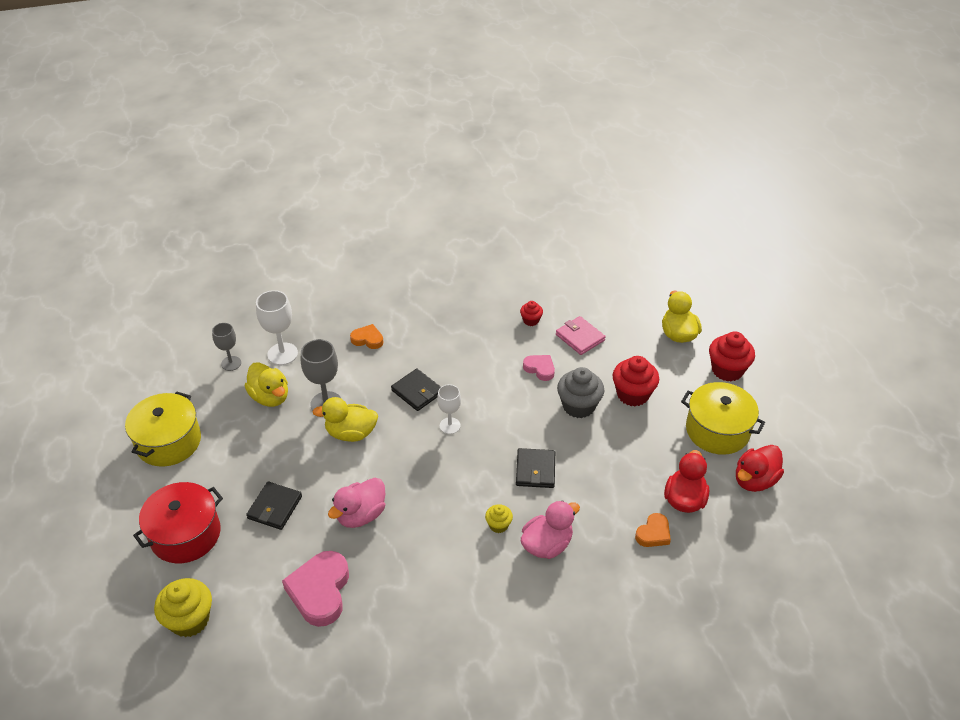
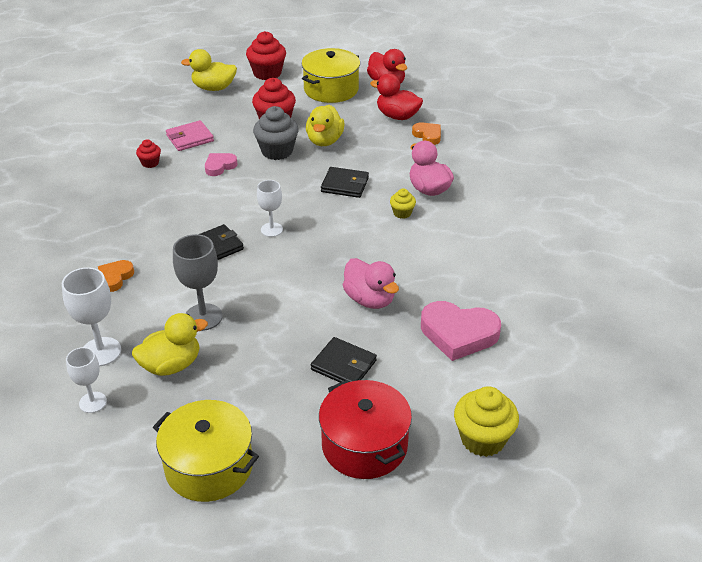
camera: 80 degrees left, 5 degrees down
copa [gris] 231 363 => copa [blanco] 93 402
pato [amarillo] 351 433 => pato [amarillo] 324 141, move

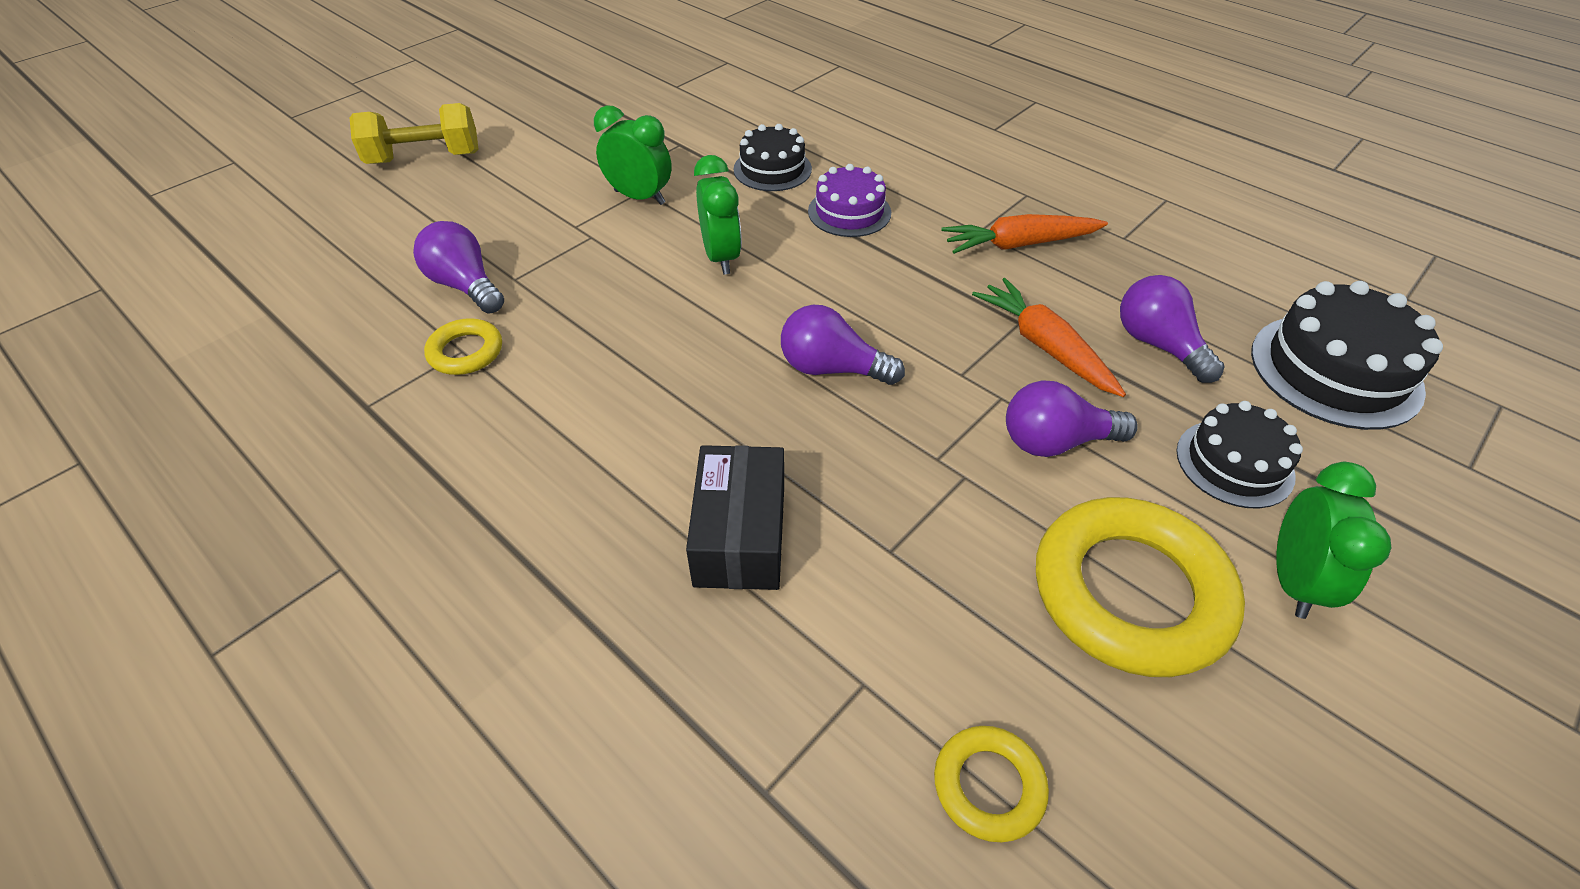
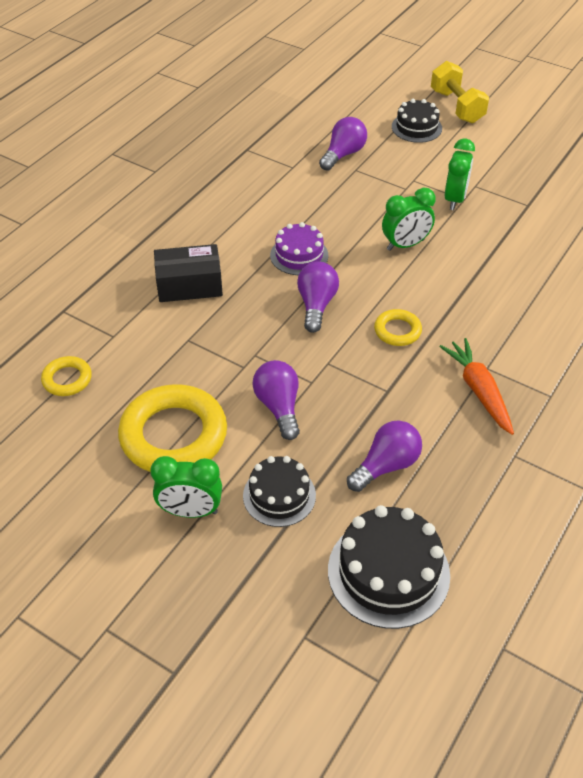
camera: 80 degrees right, 0 degrees up
tarta [morado] 849 212 => tarta [morado] 299 255, move
anillo [amarillo] 466 352 => anillo [amarillo] 397 331, move
tarta [negro] 772 169 => tarta [negro] 416 127, move
zanahoria [naranja] 1044 346 => nothing

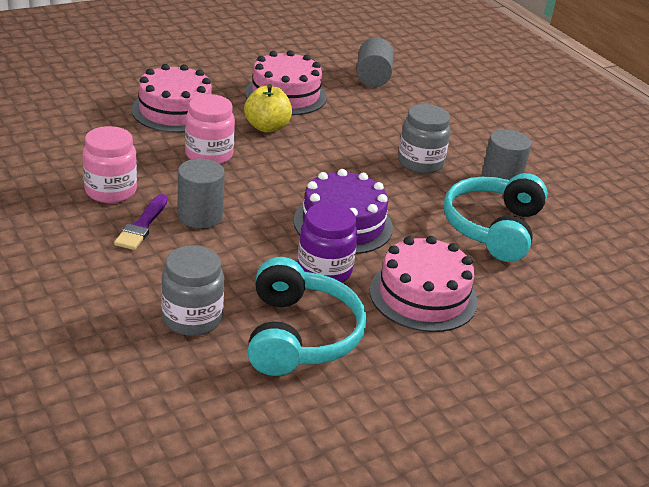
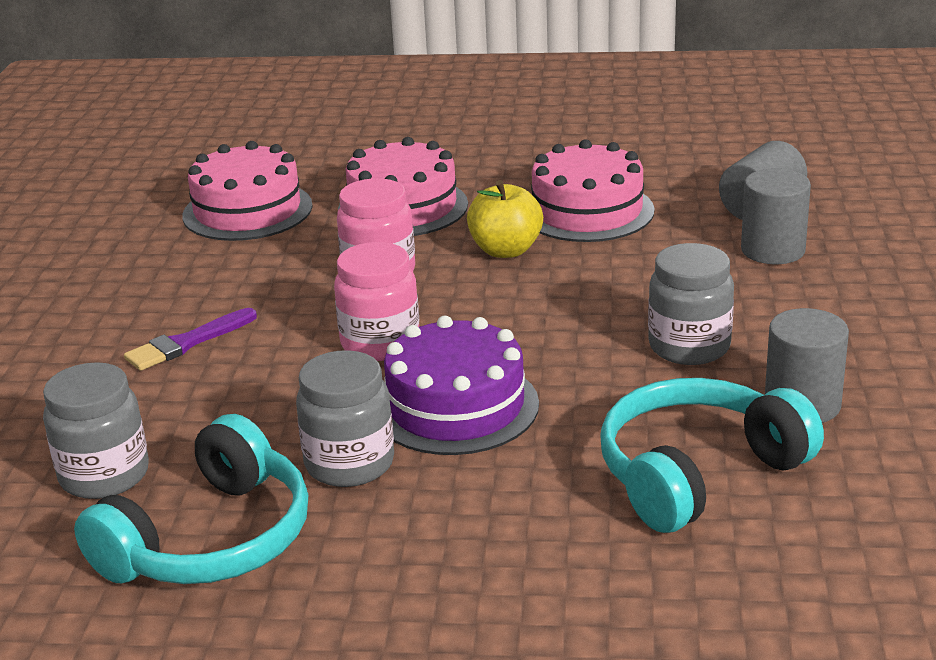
camera: 40 degrees right, 5 degrees down
tarta [rosa] 423 296 => tarta [rosa] 247 210, move
tarro [morado] 324 271 => tarro [gris] 349 464
tarro [rosa] 110 191 => tarro [rosa] 380 343, move
cilindro [gris] 200 216 => cilindro [gris] 773 250, move

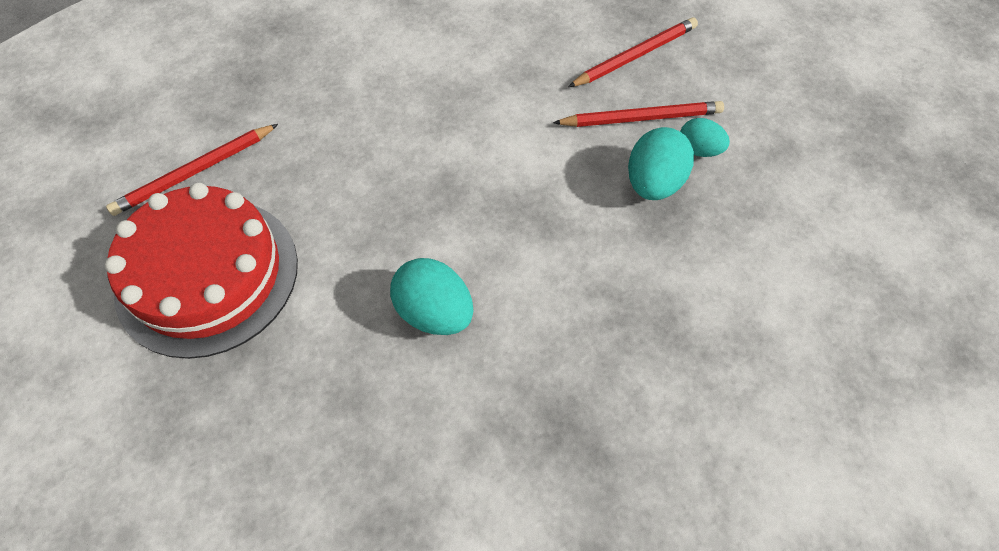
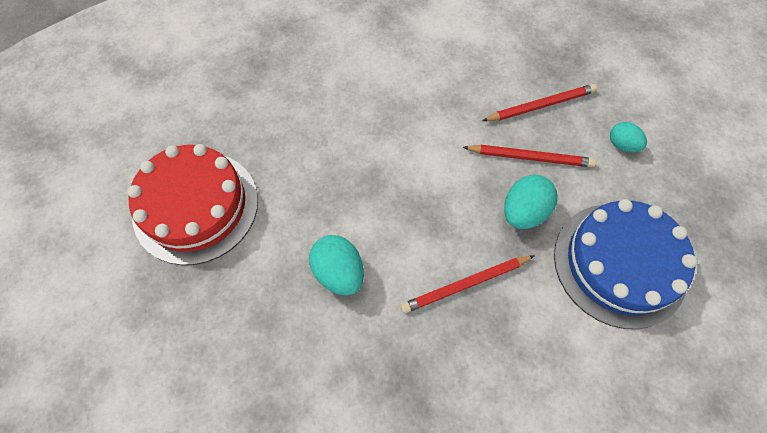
camera: 15 degrees right, 5 degrees up
lápiz [rojo] 195 172 => lápiz [rojo] 465 285, move
nothing => tarta [azul] 619 264
huevo [turquesa] 698 150 => huevo [turquesa] 622 144, move

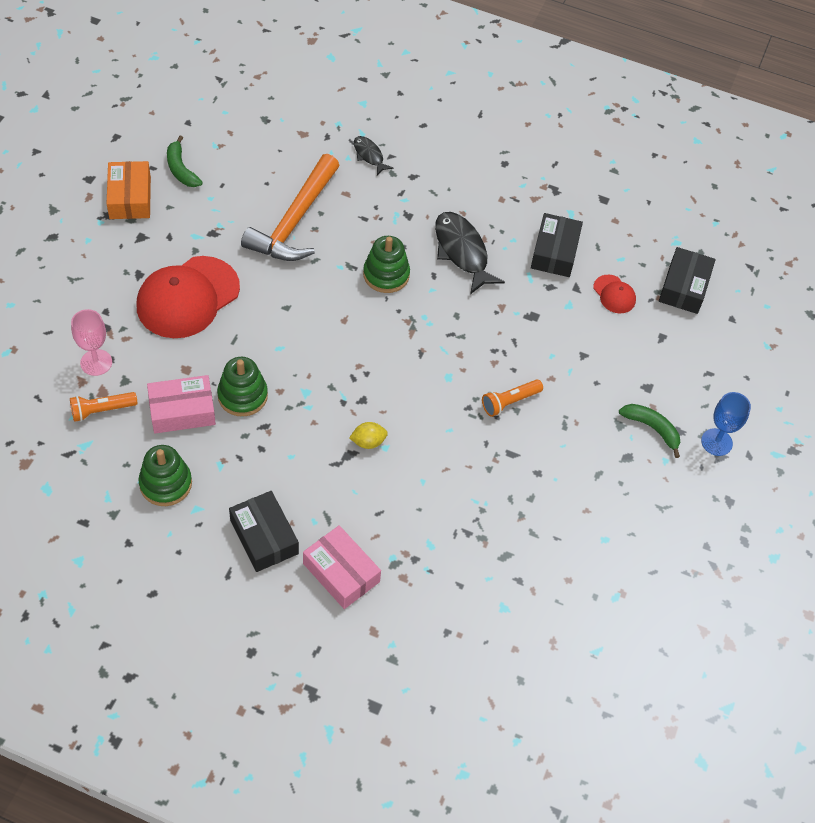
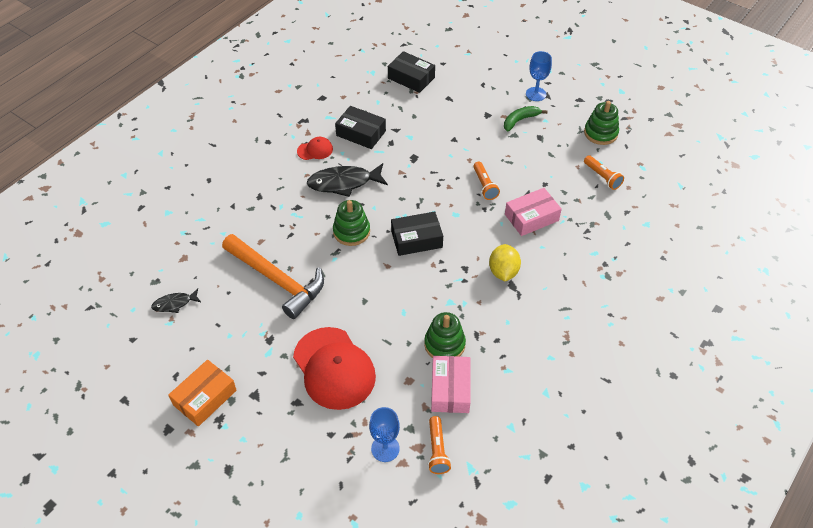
camera: 70 degrees left, 5 degrees down
pez [negro] 369 155 => pez [negro] 174 304, move
caja [naranja] 130 197 => caja [naranja] 205 397, 60 degrees counterclockwise
gorra [rojo] 614 294 => gorra [rojo] 315 150, move
copa [rosa] 96 362 => copa [azul] 385 448
caja [negro] 264 537 => caja [negro] 416 239, move
limón [amarillo] 368 442 => limón [amarillo] 503 272, x1.53
caja [rosa] 341 572 => caja [rosa] 531 217, move
juguete apilable [verde] 166 484 => juguete apilable [verde] 600 133, move
nothing => lámpara de mano [naranja] 602 177
plátano [verde] 181 169 => nothing

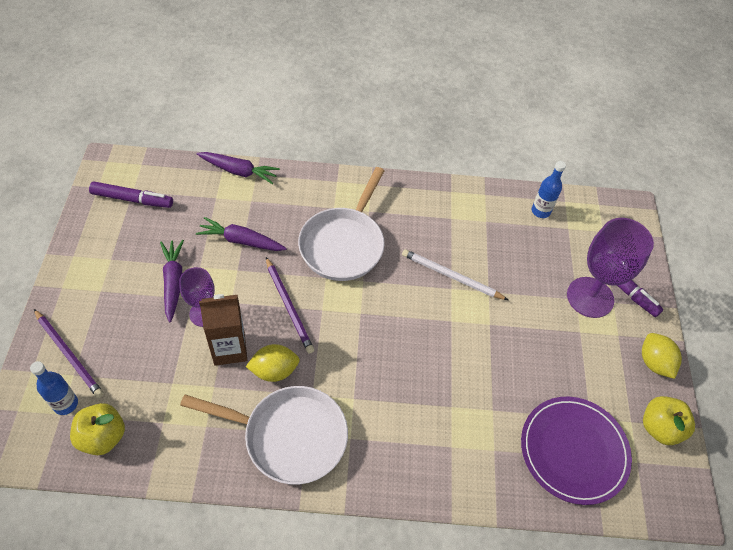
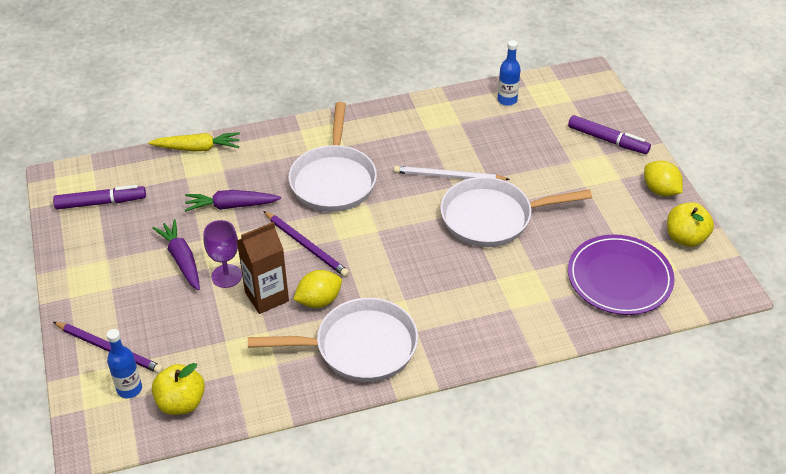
camera: 15 degrees left, 10 degrees down
zanahoria [morado] 239 171 => zanahoria [amarillo] 197 148
nothing => sartén [blanco] 492 218
copa [morado] 590 297 => nothing

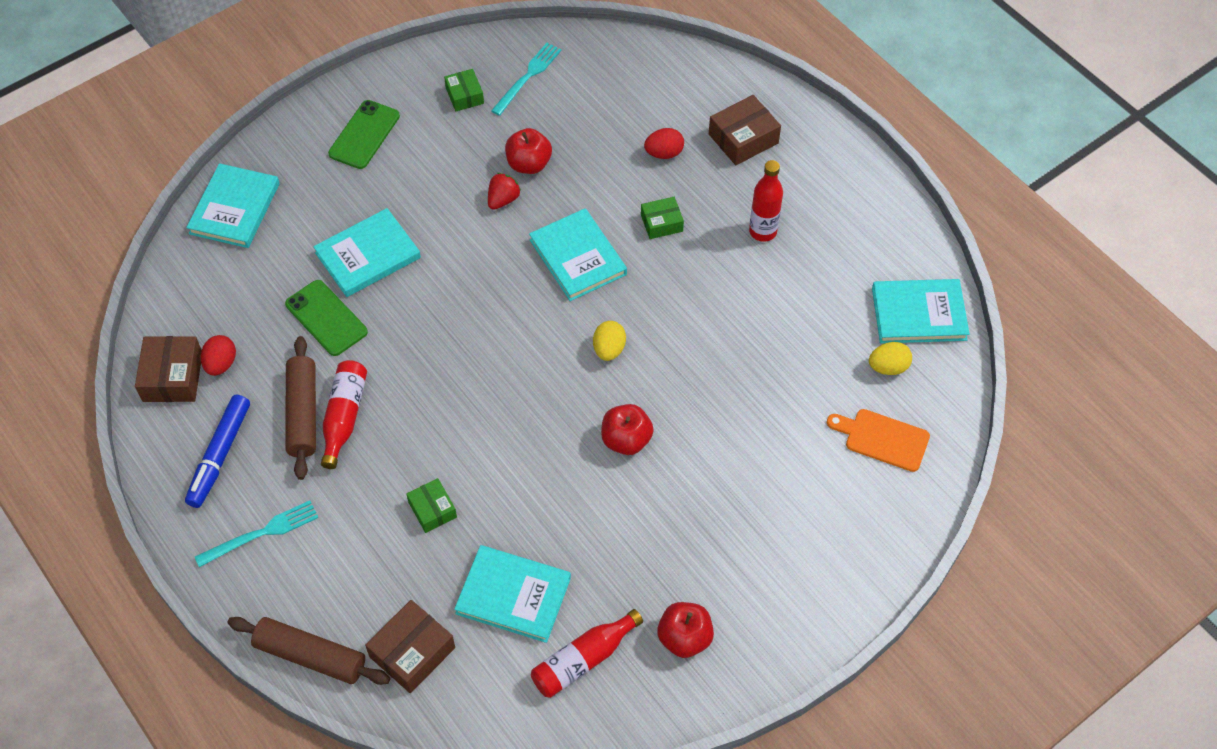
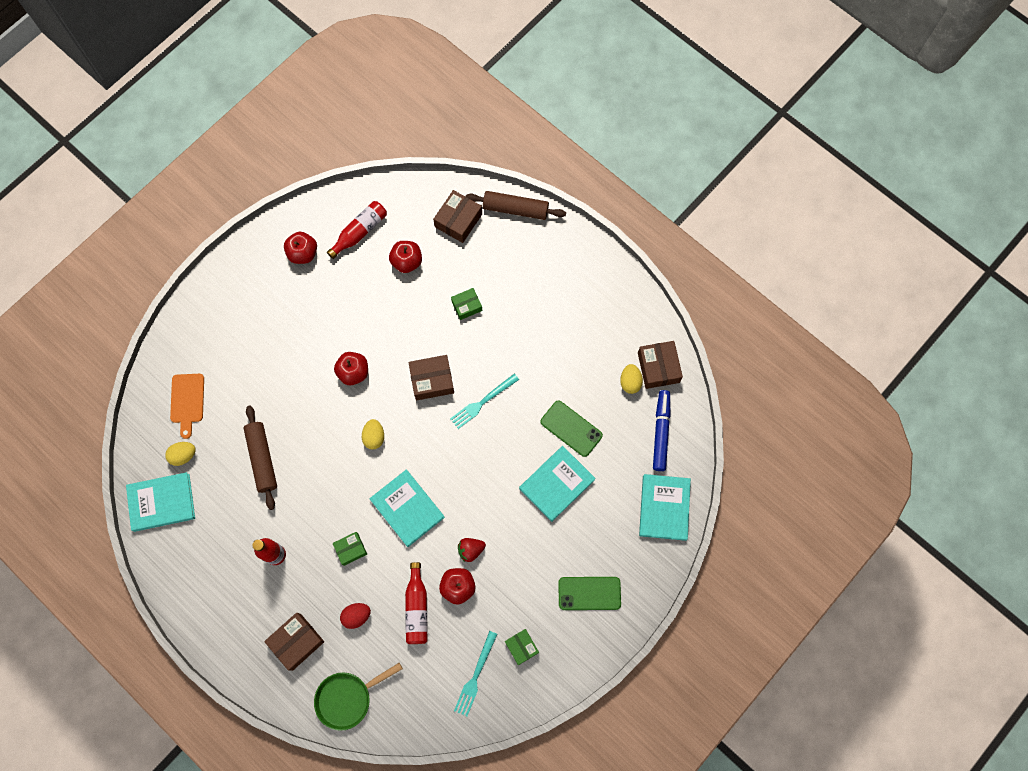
camera: 170 degrees right, 15 degrees up
tabla de cortar [naranja] 882 439 => tabla de cortar [naranja] 187 401, 75 degrees clockwise
rodillo [marrón] 303 413 => rodillo [marrón] 262 459, move
nothing => sartén [verde] 348 698
libro [turquesa] 513 595 => manzana [rojo] 407 262
botella [rojo] 344 417 => botella [rojo] 417 608, move
nothing => caja [marrón] 432 380
tenedor [turquesa] 261 533 => tenedor [turquesa] 483 402, move
caja [verde] 432 510 => caja [verde] 467 306, 75 degrees counterclockwise
fresa [rojo] 503 200 => fresa [rojo] 470 550, 45 degrees clockwise
móvil [verde] 364 135 => móvil [verde] 589 593, 75 degrees clockwise
huevo [rojo] 221 364 => huevo [amarillo] 630 382
rotulador [azul] 219 455 => rotulador [azul] 661 432, move

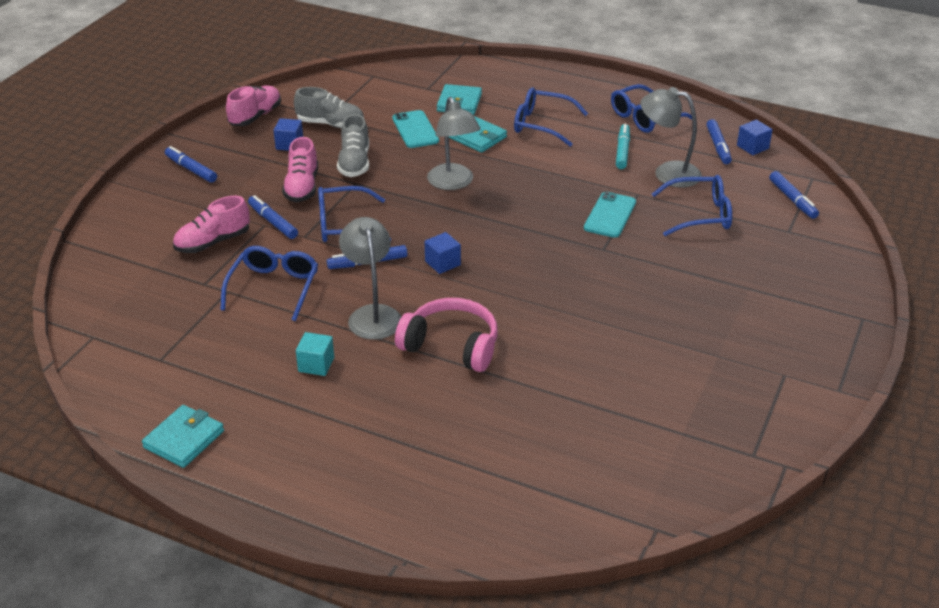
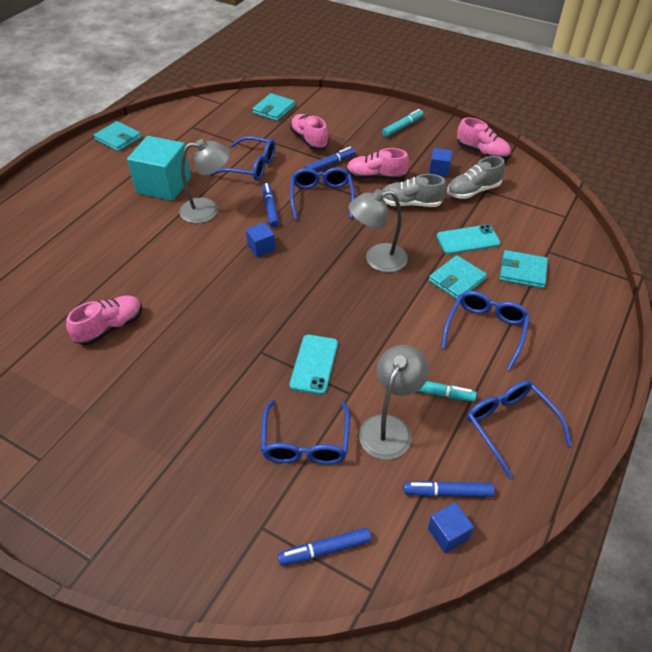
camera: 95 degrees right, 10 degrees up
nothing => zapato [rosa] 110 327
cubo [turquesa] 316 364 => cubo [turquesa] 164 185, x2.13
nothing => cartera [turquesa] 274 109
móvil [turquesa] 610 215 => móvil [turquesa] 314 364, 75 degrees clockwise
rotulador [azul] 191 169 => rotulador [turquesa] 402 127
zapato [gris] 330 124 => zapato [gris] 473 191, 45 degrees clockwise
auriculares [rosa] 451 346 => nothing

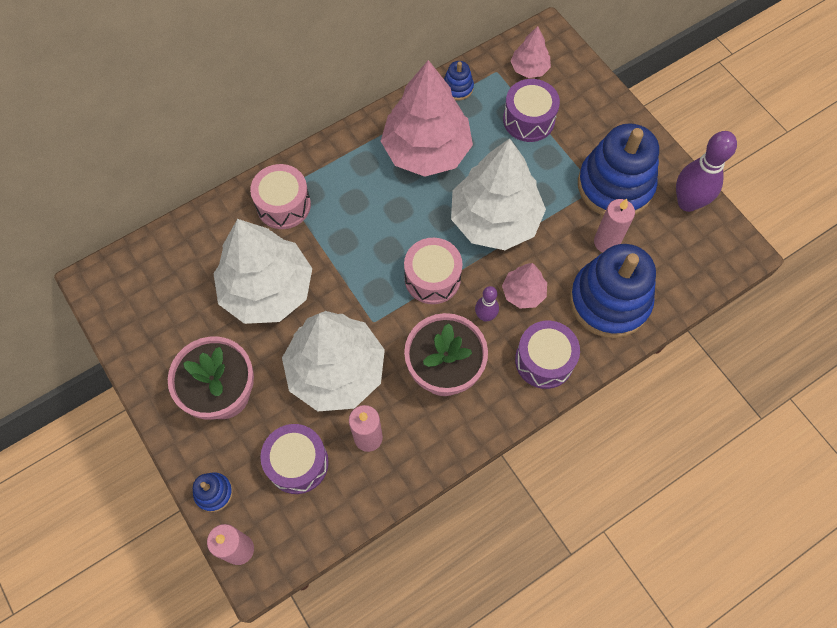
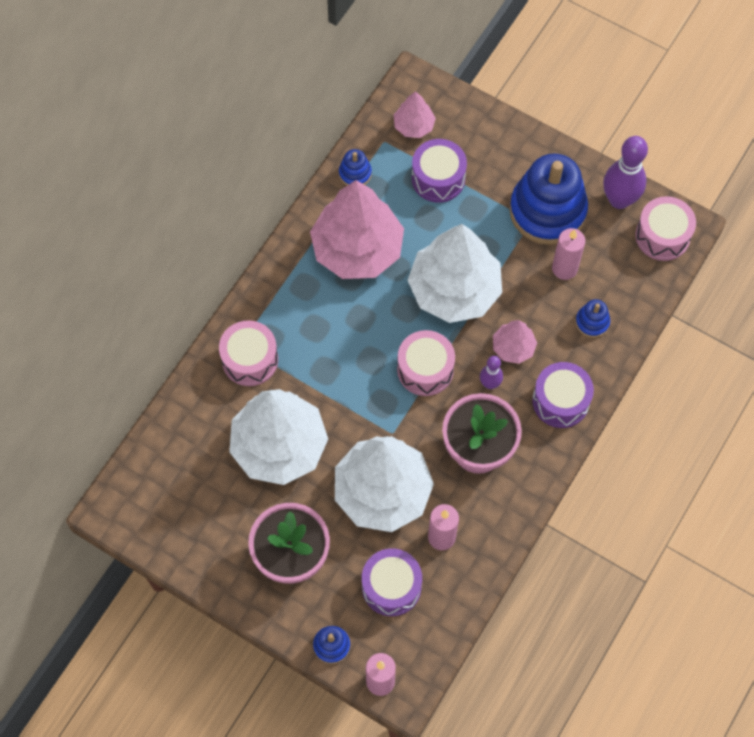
camera: 25 degrees left, 0 degrees up
juguete apilable [azul] 609 301 => juguete apilable [azul] 592 322, x0.43
nothing => tambor [rosa] 662 236

